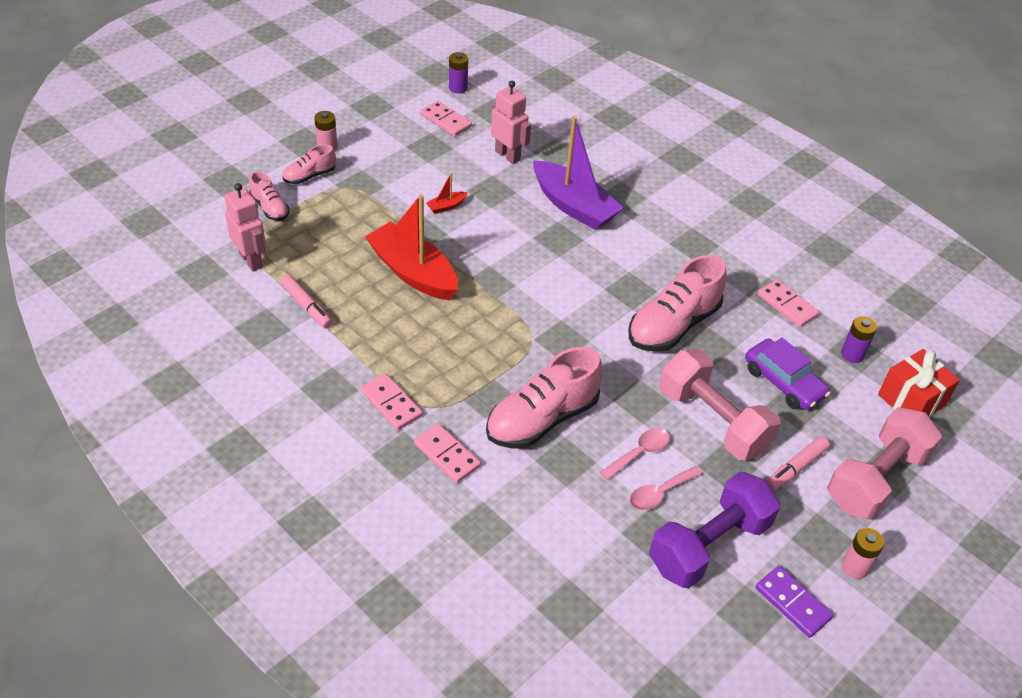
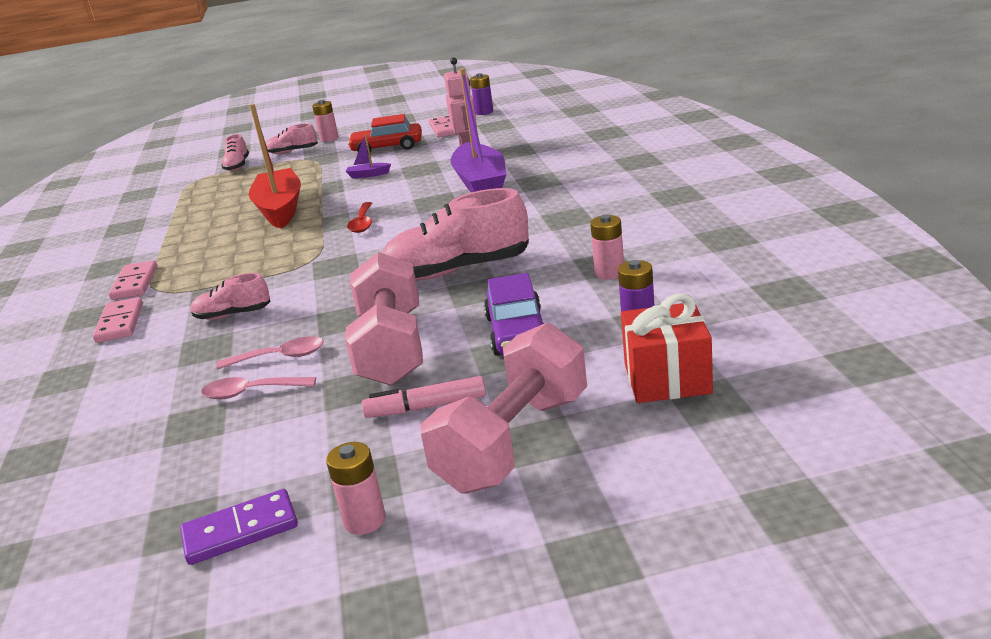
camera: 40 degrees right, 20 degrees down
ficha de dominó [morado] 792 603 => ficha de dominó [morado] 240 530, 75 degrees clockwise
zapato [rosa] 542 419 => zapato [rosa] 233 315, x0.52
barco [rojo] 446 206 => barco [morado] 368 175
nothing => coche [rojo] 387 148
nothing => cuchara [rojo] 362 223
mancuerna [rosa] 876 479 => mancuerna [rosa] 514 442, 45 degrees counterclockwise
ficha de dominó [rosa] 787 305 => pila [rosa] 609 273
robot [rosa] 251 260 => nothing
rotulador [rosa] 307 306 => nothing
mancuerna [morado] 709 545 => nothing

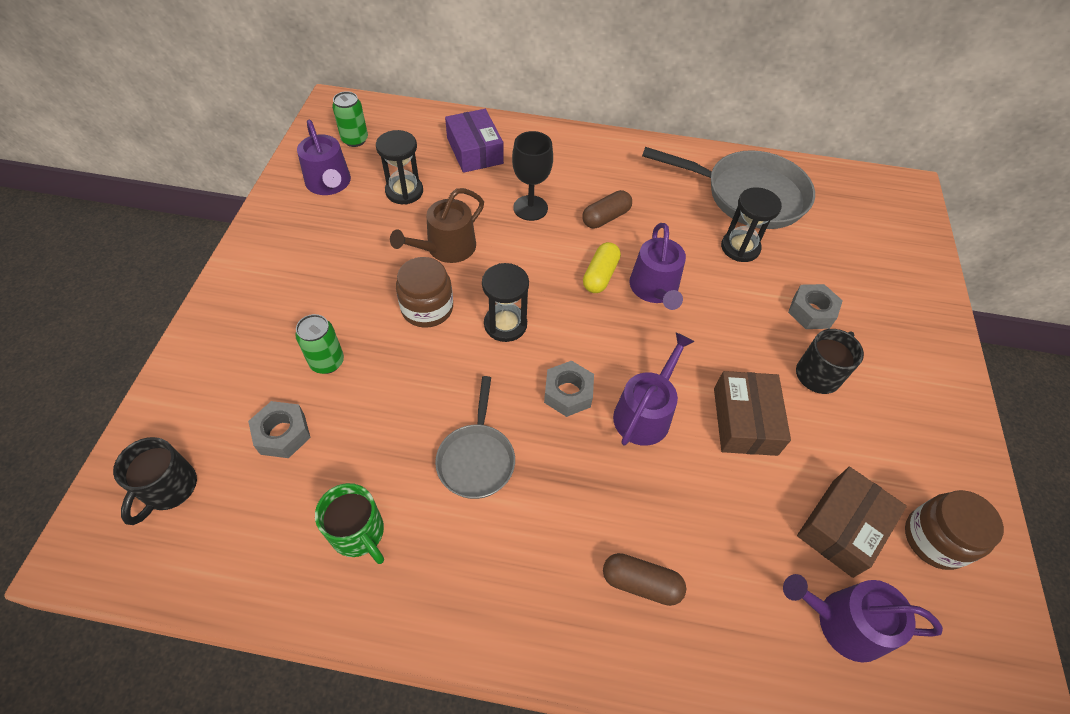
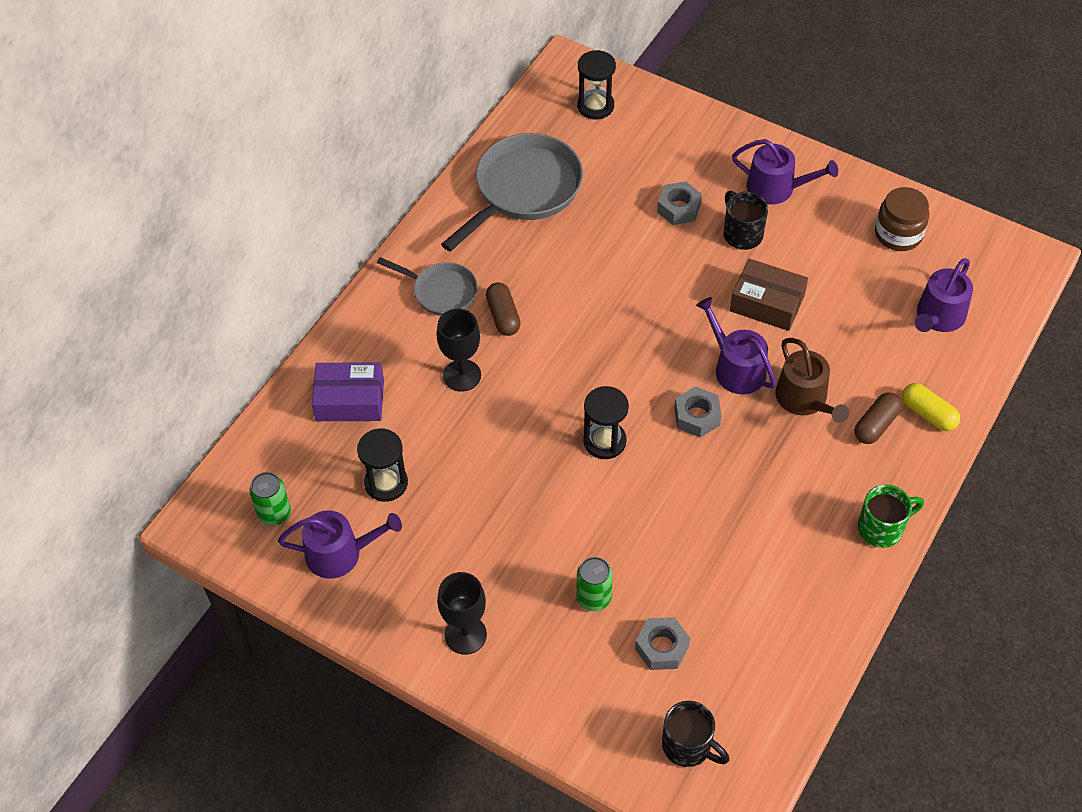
camera: 65 degrees left, 0 degrees up
sartén [gris] 476 459 => sartén [gris] 441 292, move
nothing => copa [negro] 465 635
reloj de arena [negro] 740 248 => reloj de arena [negro] 595 106, move
regadera [morado] 655 289 => regadera [morado] 776 188, move
regadera [marrón] 446 248 => regadera [marrón] 804 399, move
taza [verde] 358 533 => taza [verde] 882 528, move
cápsula [amarillo] 600 275 => cápsula [amarillo] 928 414, move
tarro [marrón] 427 308 => nothing
caja [marrón] 842 527 => nothing

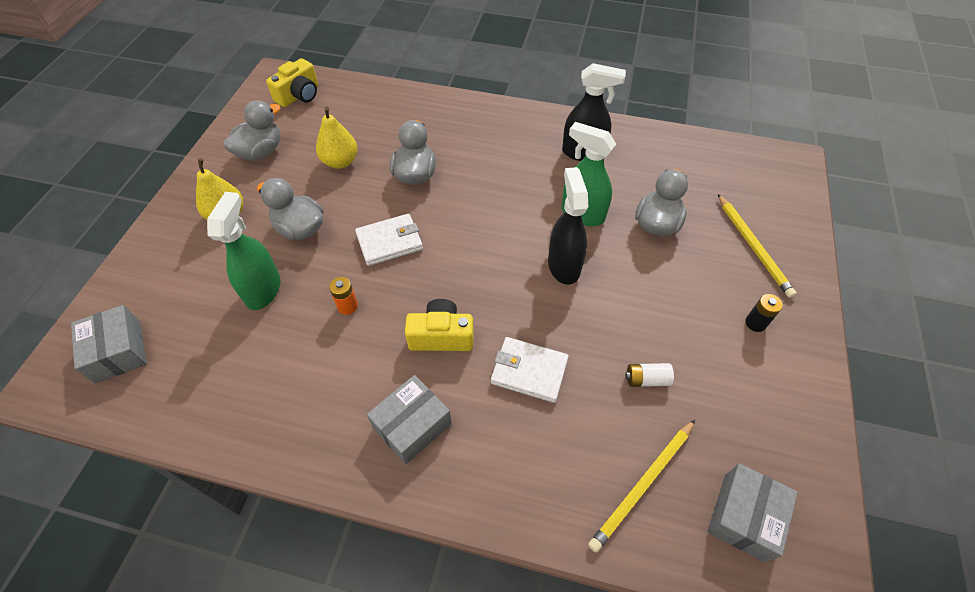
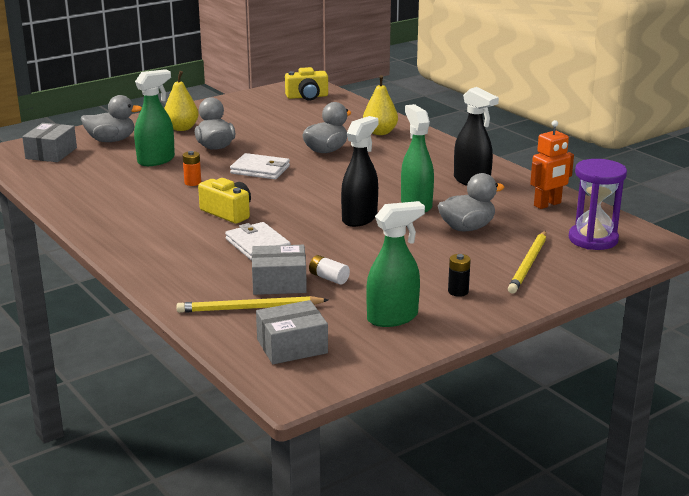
camera: 40 degrees right, 30 degrees down
pato [gris] 260 152 => pato [gris] 111 140, move
caja [gris] 412 425 => caja [gris] 279 283, move
pera [amarillo] 340 162 => pera [amarillo] 380 132, move
nothing => pulverizador [verde] 393 317
nothing => robot [naranja] 547 204
nothing => reloj de arena [morado] 593 239

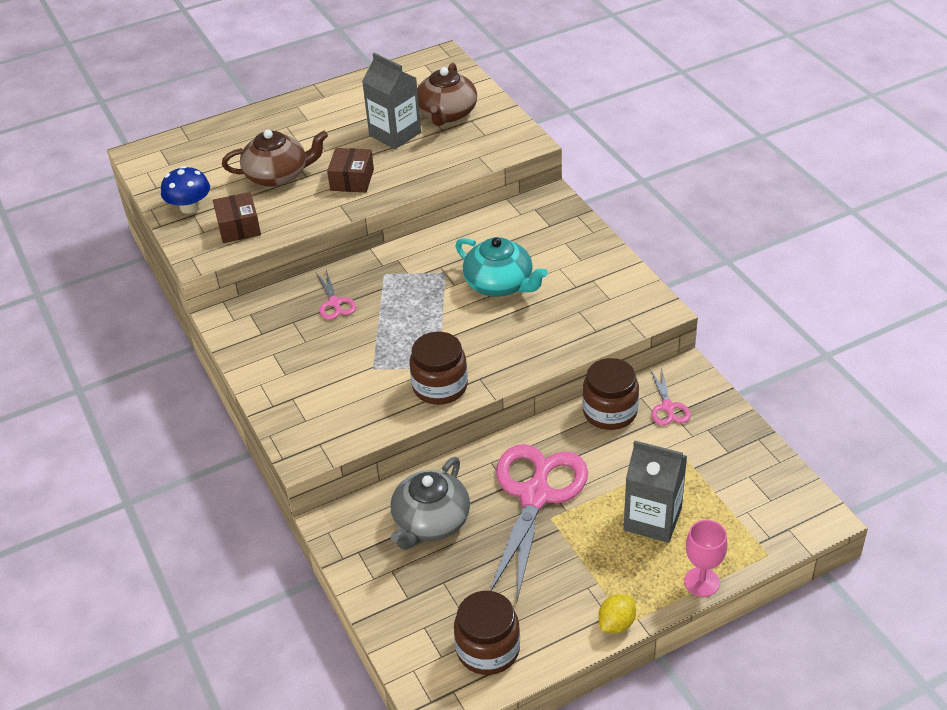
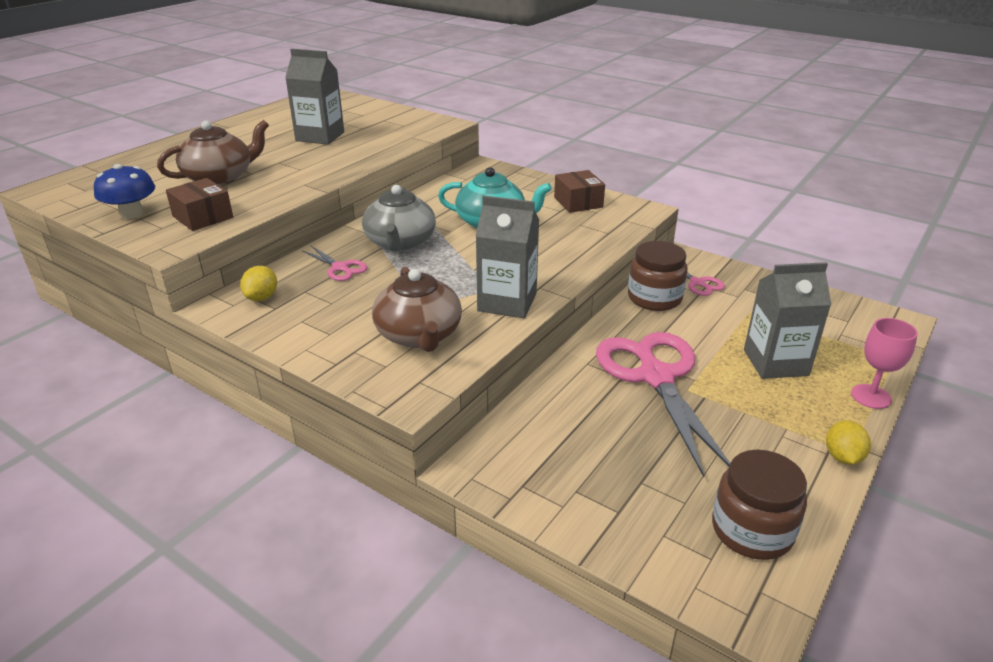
camera: 30 degrees left, 10 degrees down
nothing => limón [amarillo] 262 297
tetera [gris] 430 522 => tetera [gris] 400 242, move
tetera [marrón] 446 114 => tetera [marrón] 419 335, move
tarro [marrón] 440 386 => cartón de leche [gris] 507 302
caja [marrón] 352 180 => caja [marrón] 578 202, move

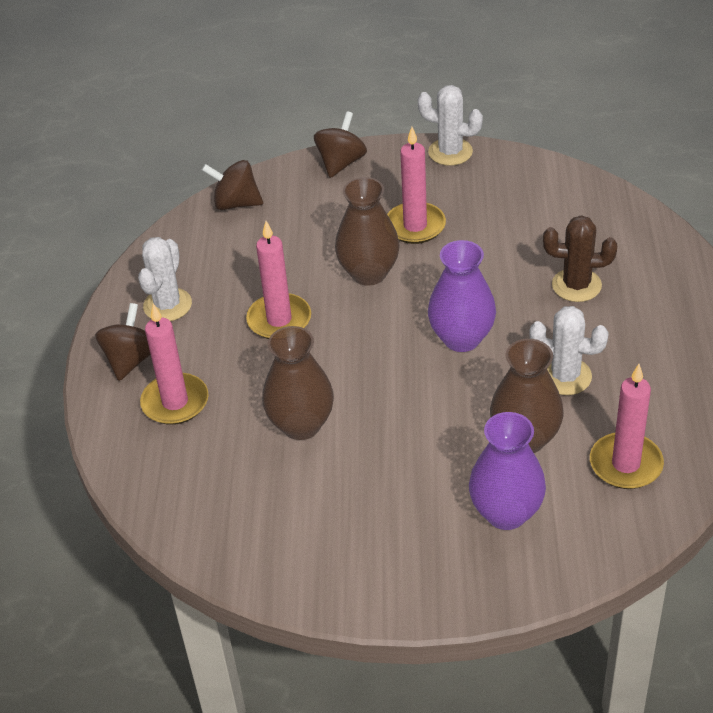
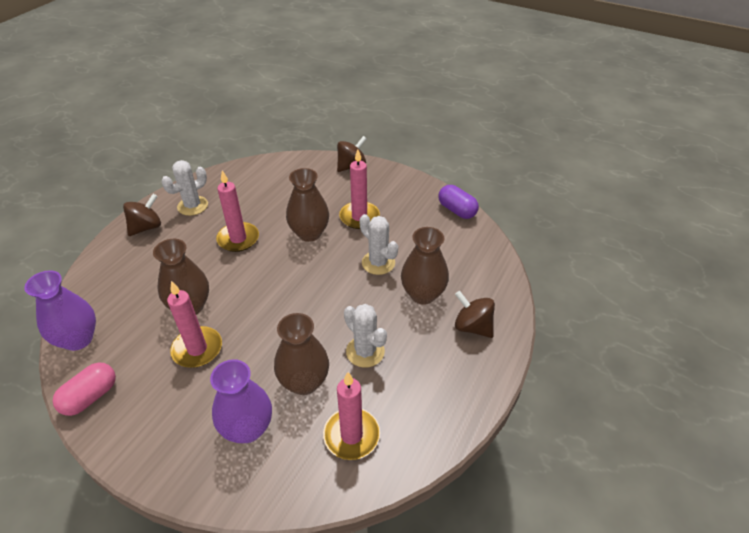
camera: 25 degrees right, 0 degrees up
florero [morado] 461 338 => florero [morado] 78 339, move
nothing => cápsula [rosa] 90 397
vela [rosa] 175 402 => vela [rosa] 197 349, move
cactus [blanco] 450 152 => cactus [blanco] 378 263, move
cactus [marrón] 576 285 => florero [marrón] 423 294
nothing => cápsula [morado] 457 210
peonza [marrón] 236 203 => peonza [marrón] 472 327, move

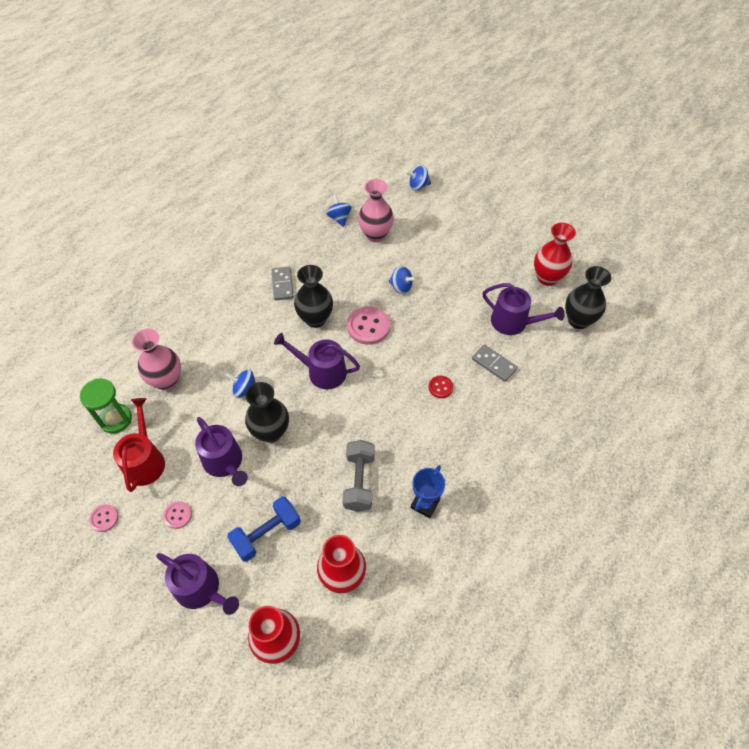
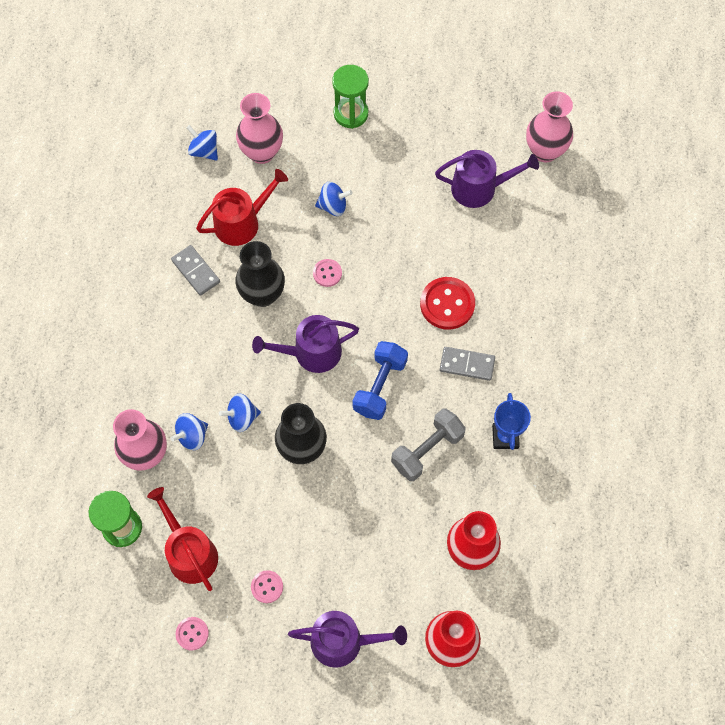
camera: 30 degrees left, 10 degrees up
peonza [azul] 418 186 => peonza [azul] 192 436, move
nothing => regadera [rojo] 242 222
botón [rosa] 368 326 => botón [rosa] 327 273, x0.54
nothing => reloj de arena [verde] 351 113
mancuerna [azul] 266 534 => mancuerna [azul] 380 386, move
mancuerna [gris] 359 481 => mancuerna [gris] 427 450, 75 degrees clockwise
botón [rojo] 440 387 => botón [rojo] 447 304, x1.86
ficha de dominó [gris] 494 364 => ficha de dominó [gris] 467 364, move
florero [negro] 578 320 => florero [rosa] 545 151
regadera [morado] 225 462 => nothing
florero [rojo] 547 278 => nothing

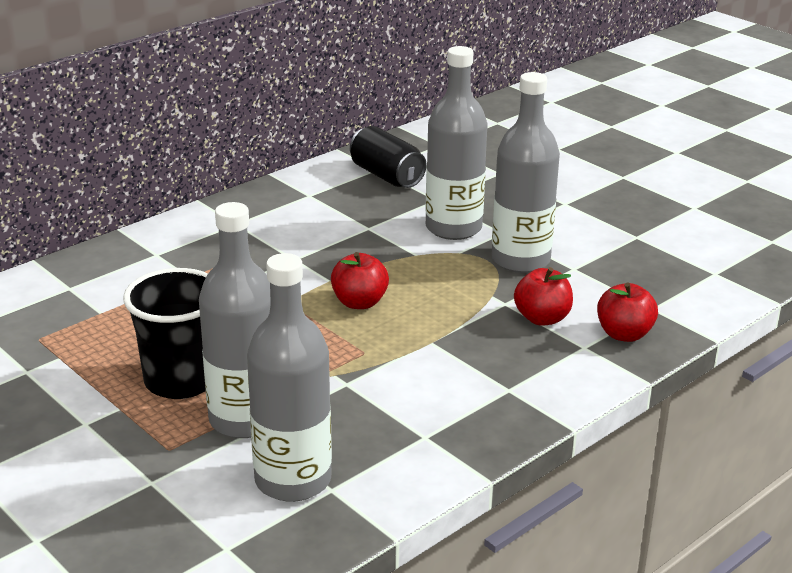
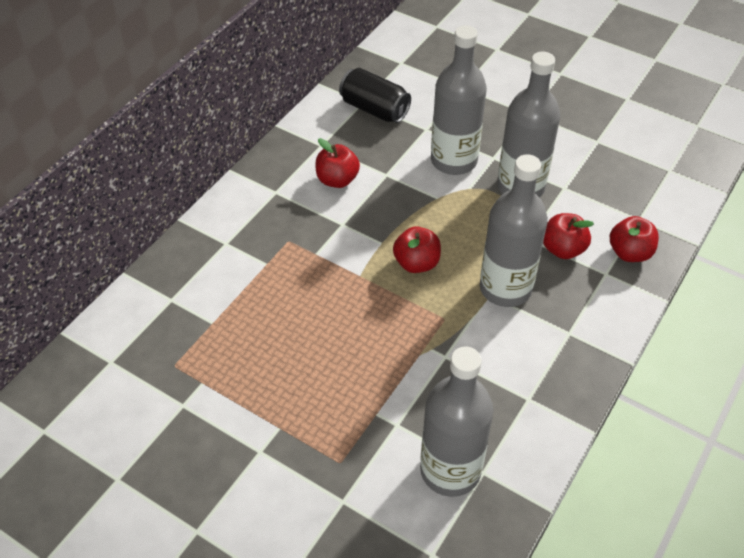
camera: 15 degrees left, 20 degrees up
nothing => manzana [rojo] 337 180
botella [gris] 245 419 => botella [gris] 505 288, move
vaso [negro] 181 381 => nothing

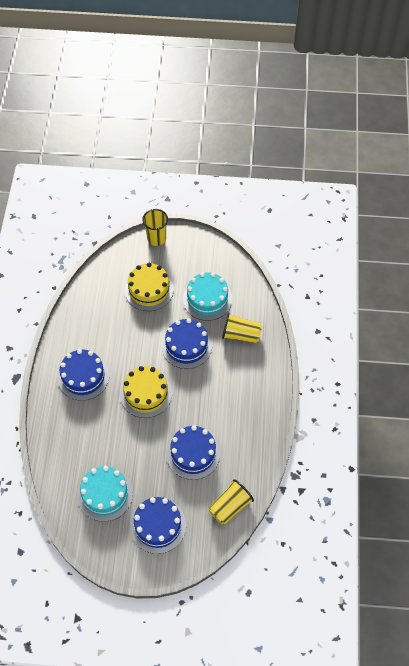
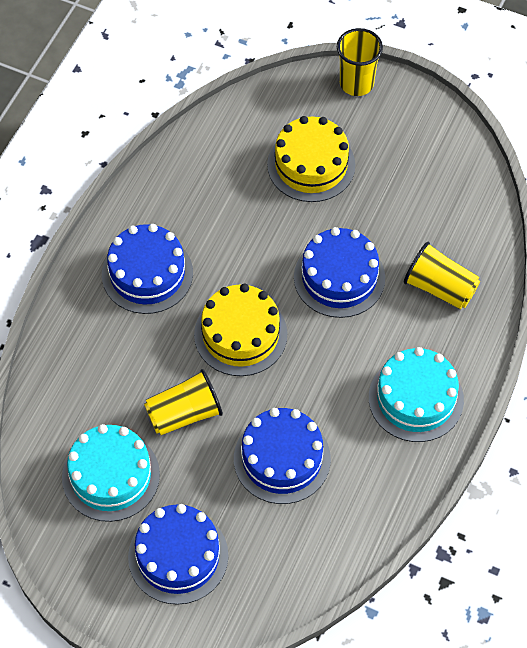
camera: 20 degrees right, 0 degrees up
vaso [amarillo] 230 506 => vaso [amarillo] 184 414, move
tarta [turquesa] 207 299 => tarta [turquesa] 416 398, move

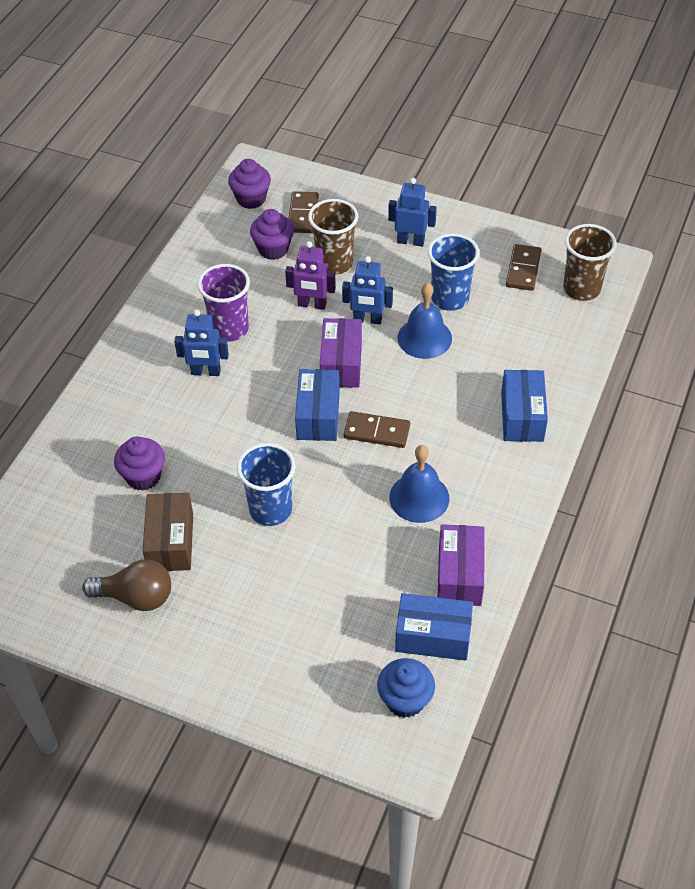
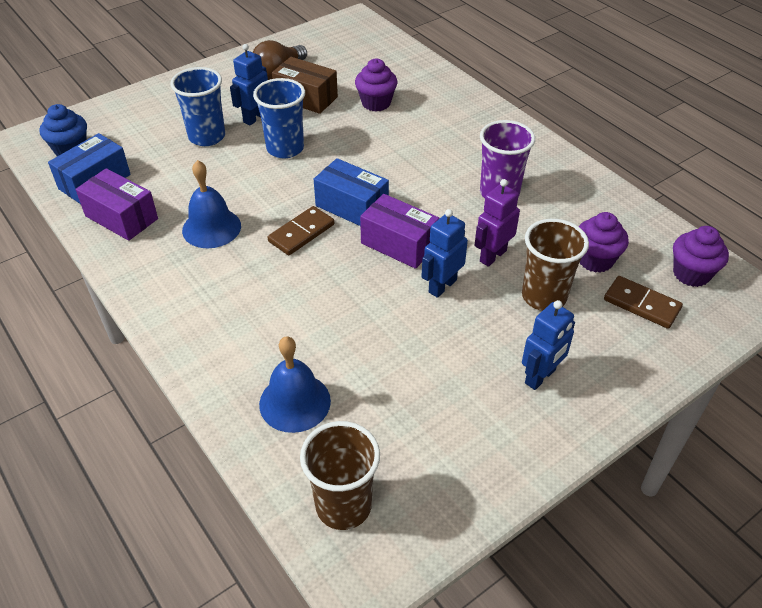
camera: 120 degrees right, 5 degrees down
vaso [azul] 450 298 => vaso [azul] 207 137, move
robot [azul] 206 372 => robot [azul] 255 118, move
campana [azul] 424 338 => campana [azul] 295 402, move
caja [azul] 522 416 => nothing
ficha de dominó [marrón] 523 269 => nothing

